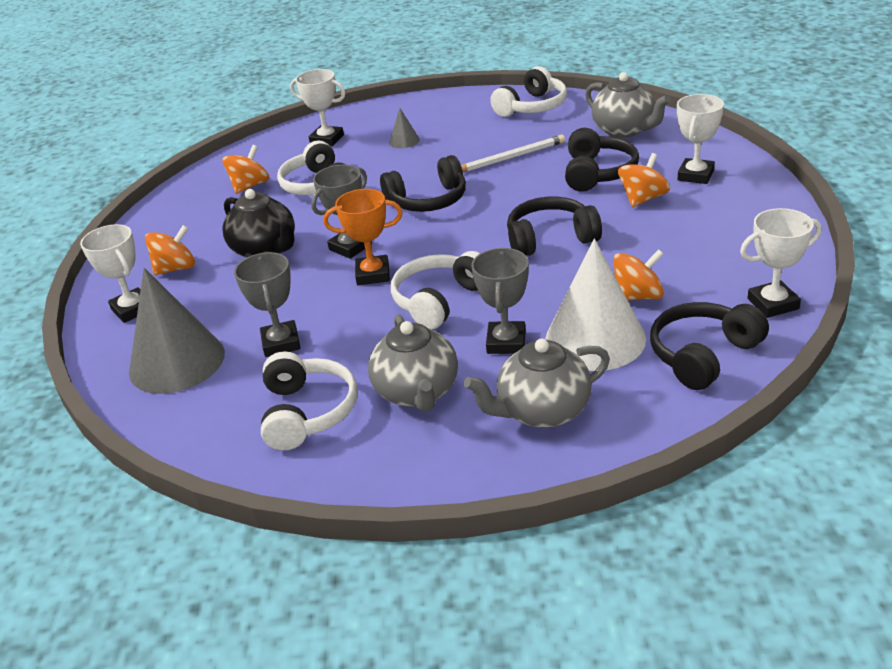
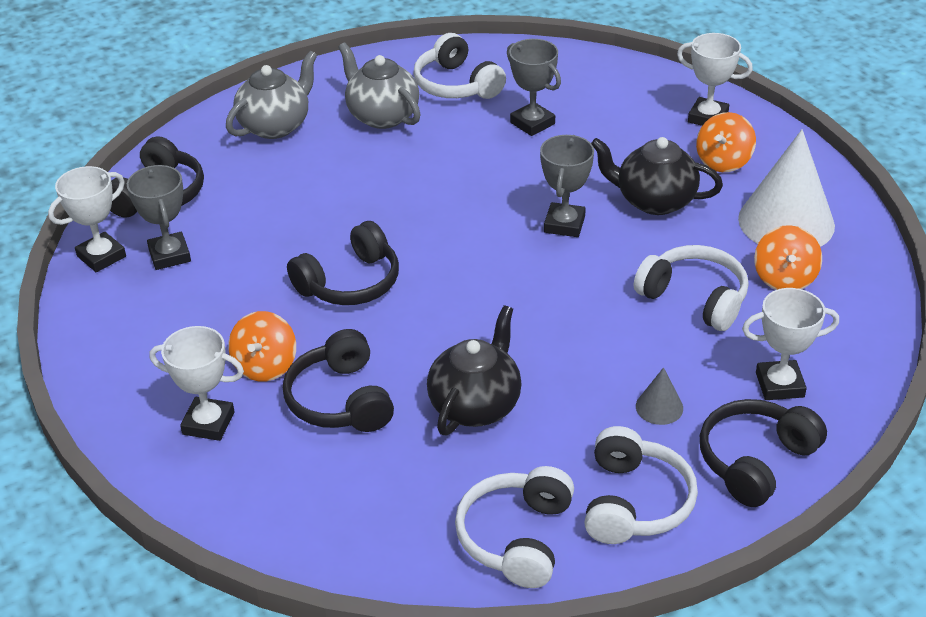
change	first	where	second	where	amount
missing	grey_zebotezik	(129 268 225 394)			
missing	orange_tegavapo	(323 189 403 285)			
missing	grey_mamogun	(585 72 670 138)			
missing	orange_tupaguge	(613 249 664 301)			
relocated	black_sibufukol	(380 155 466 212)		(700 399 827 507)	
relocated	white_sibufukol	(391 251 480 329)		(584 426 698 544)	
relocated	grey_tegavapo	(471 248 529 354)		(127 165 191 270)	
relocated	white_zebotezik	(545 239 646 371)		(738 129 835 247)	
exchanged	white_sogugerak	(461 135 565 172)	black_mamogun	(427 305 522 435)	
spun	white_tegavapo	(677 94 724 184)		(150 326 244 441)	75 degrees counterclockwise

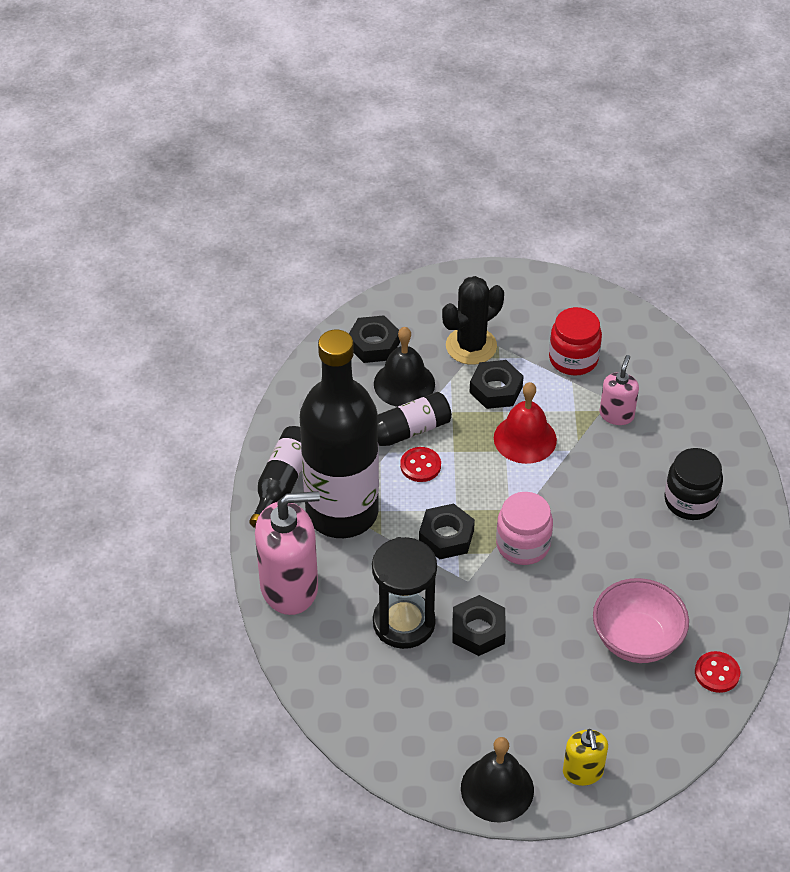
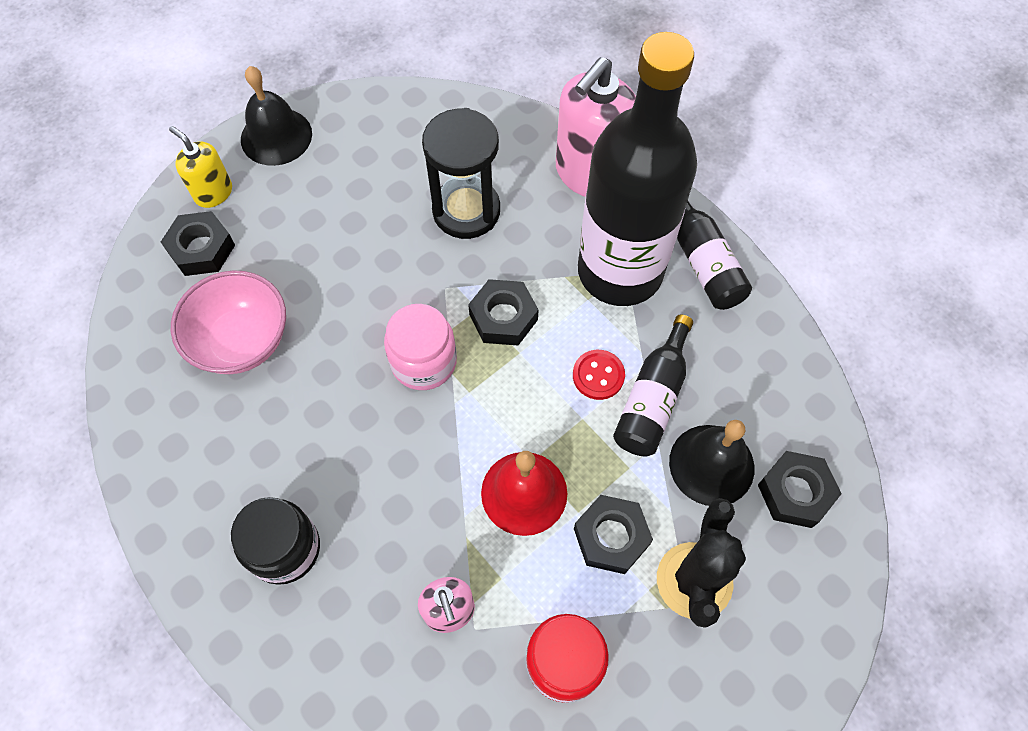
change	first	where	second	where	amount
missing	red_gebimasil	(695 651 740 693)			
relocated	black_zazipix	(452 595 506 656)		(161 211 235 276)	

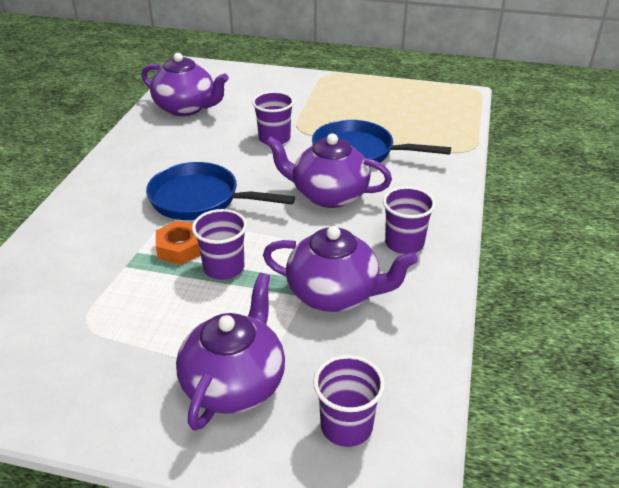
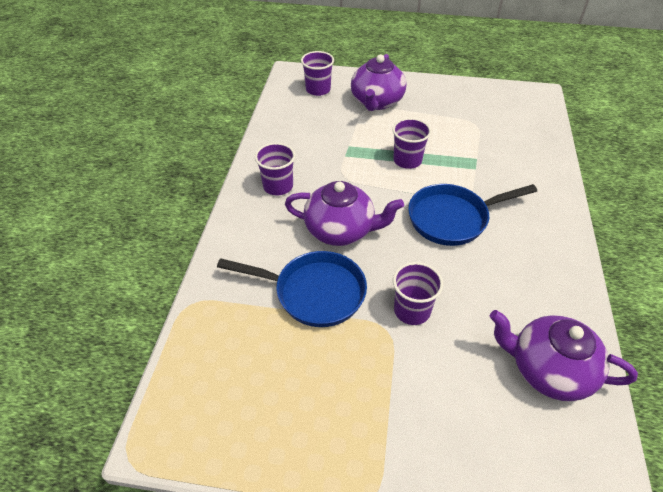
change	first	where	second	where	amount
missing	orange_zazipix	(156 220 201 265)			
missing	purple_mamogun	(263 226 418 312)			
spun	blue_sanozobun	(146 162 295 220)		(408 184 537 246)	150 degrees clockwise

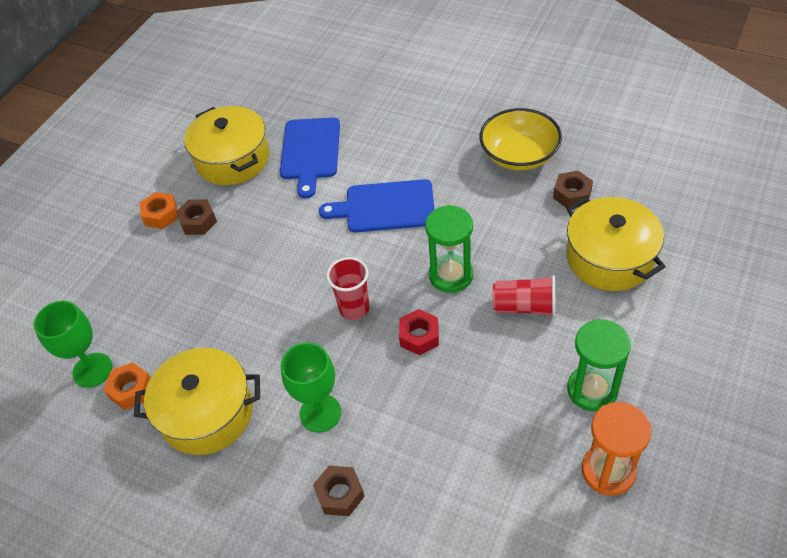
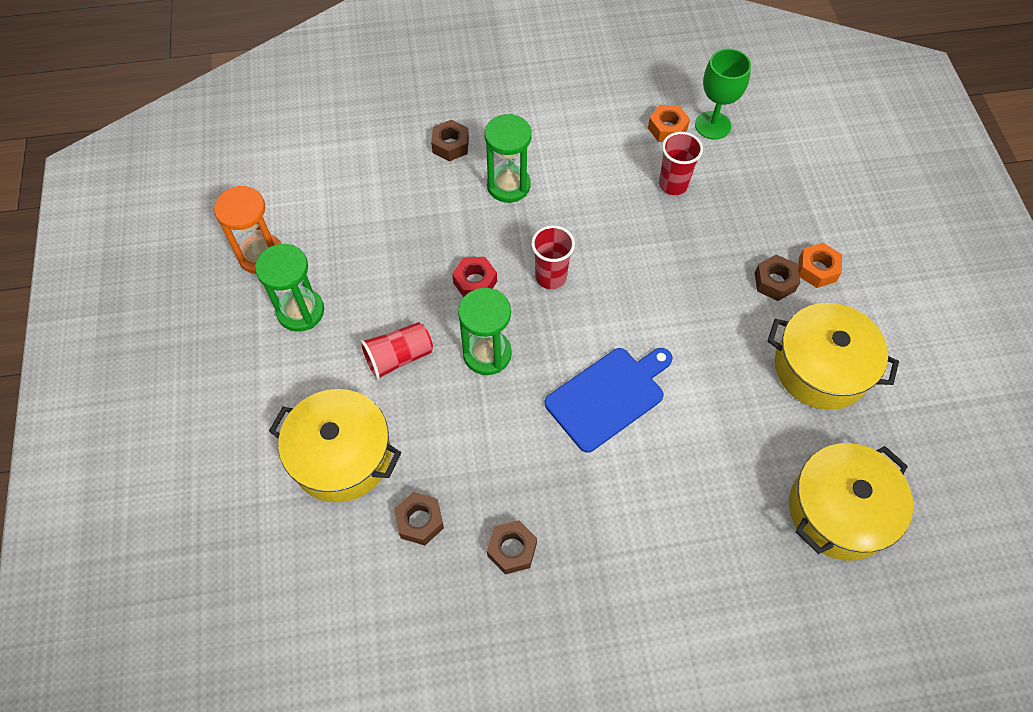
change	first	where	second	where	amount
missing	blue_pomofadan	(280 118 340 199)			
appeared			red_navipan	(659 132 703 195)	
relocated	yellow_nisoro	(134 348 260 455)		(789 443 913 561)	
exchanged	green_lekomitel	(281 342 341 432)	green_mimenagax	(485 114 532 203)	
exchanged	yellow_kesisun	(480 108 562 171)	brown_zazipix	(487 520 537 574)	

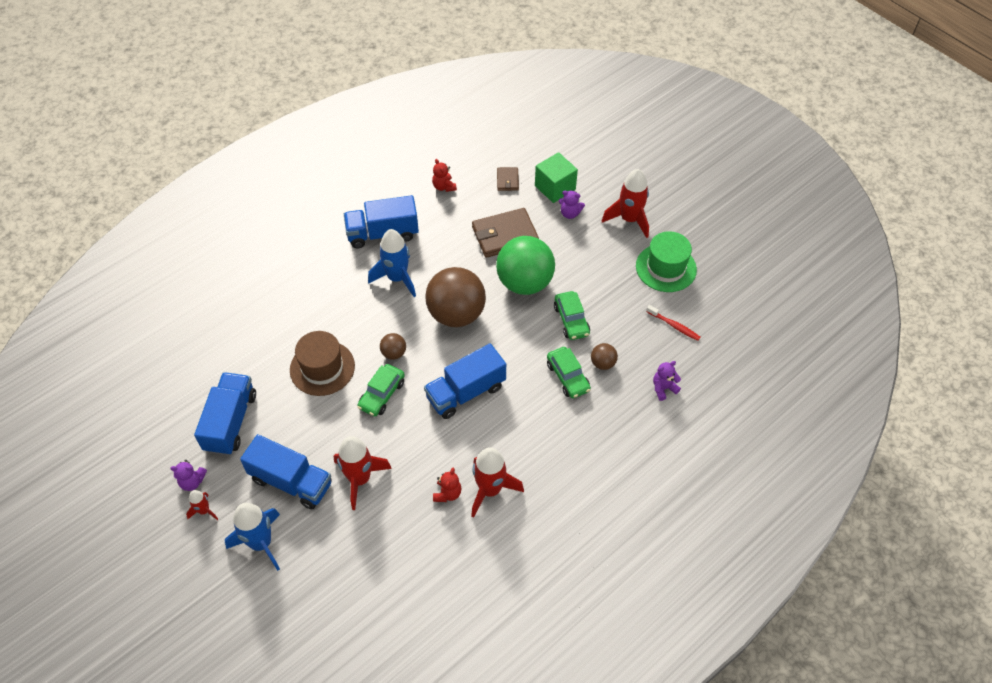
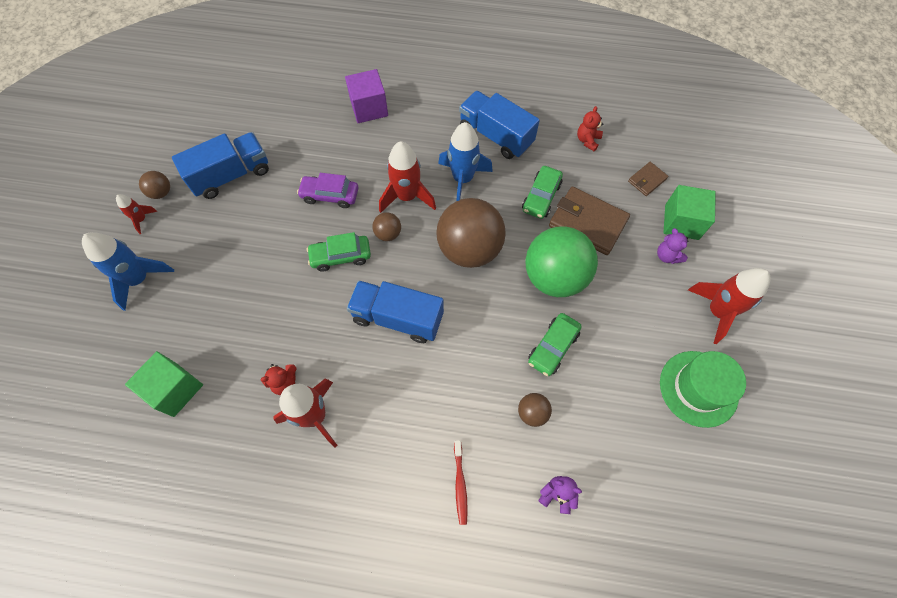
change	first	where	second	where	amount
missing	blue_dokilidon	(240 434 332 509)			
appeared			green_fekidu	(125 351 203 417)	
appeared			purple_fekidu	(345 69 388 123)	
relocated	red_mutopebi	(334 436 392 510)		(379 141 436 213)	
relocated	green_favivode	(547 347 591 398)		(522 166 563 219)	
relocated	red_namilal	(646 305 700 341)		(454 440 468 525)	
exchanged	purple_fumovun	(170 460 207 491)	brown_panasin	(139 171 170 199)	
exchanged	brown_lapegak	(290 331 355 396)	purple_favivode	(297 173 358 208)	

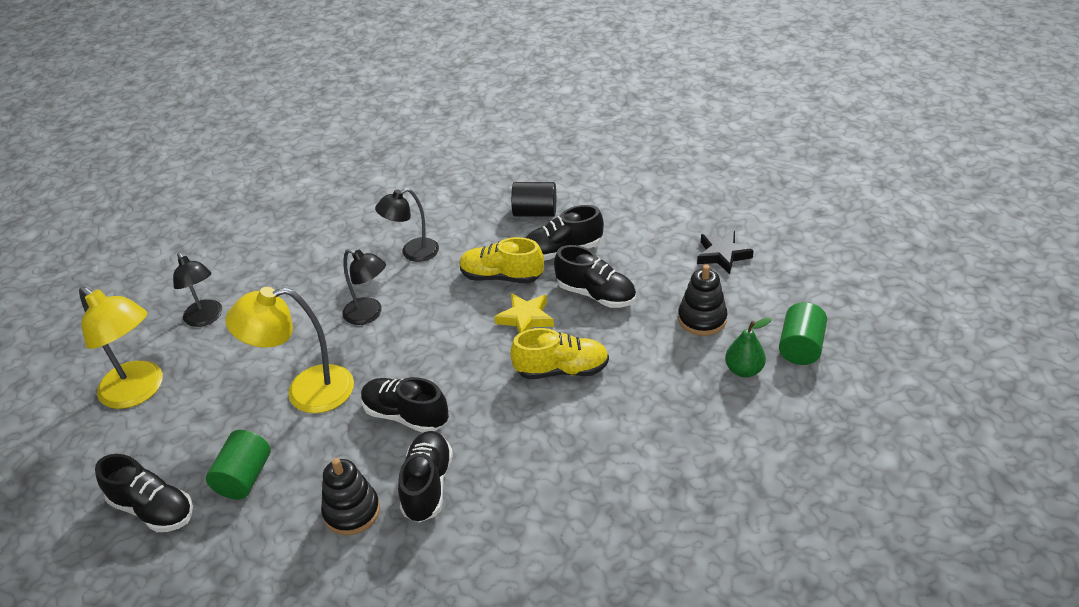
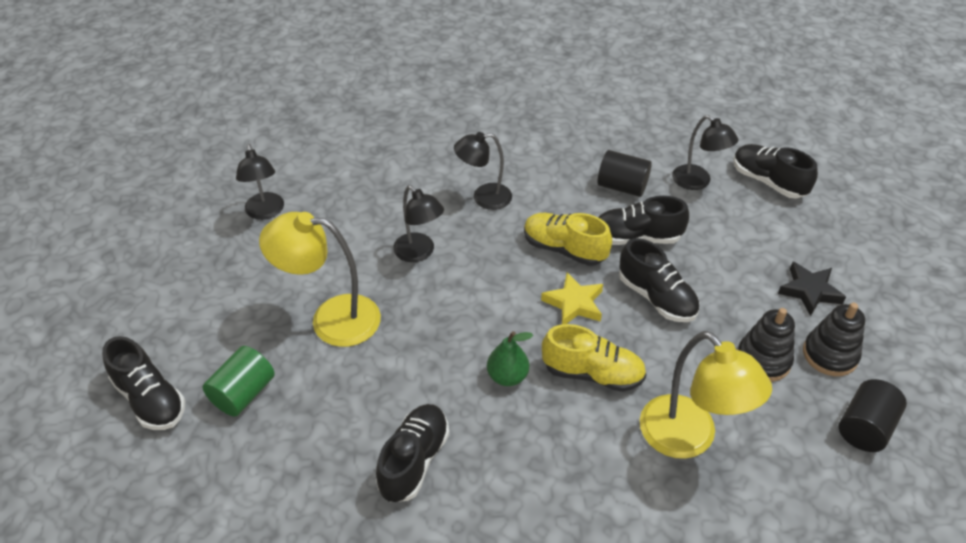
change	first	where	second	where	amount
appeared			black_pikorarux	(672 115 738 190)	
relocated	yellow_pikorarux	(79 287 163 409)		(640 331 772 459)	
relocated	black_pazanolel	(321 458 380 535)		(803 302 865 376)	
relocated	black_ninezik	(361 377 449 433)		(734 144 818 199)	
relocated	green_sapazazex	(725 318 772 378)		(487 331 533 386)	
colour	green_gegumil	(779 302 827 365)	black_gegumil	(839 379 907 452)	

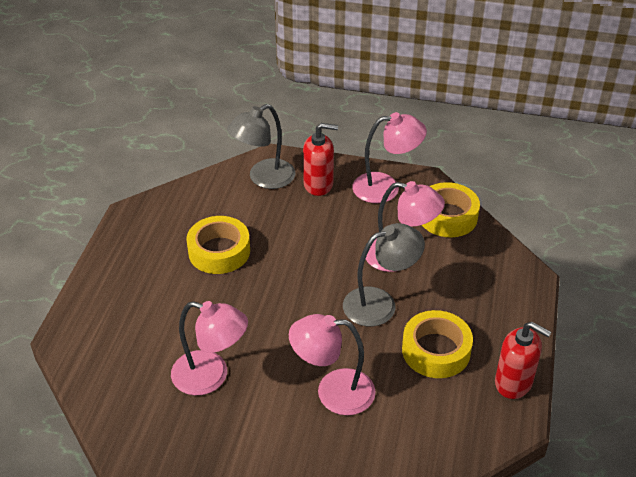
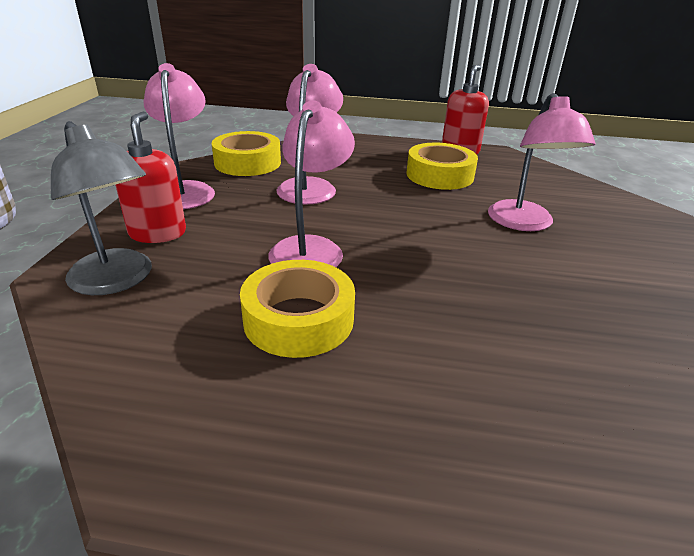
change	first	where	second	where	amount
missing	grey_pikorarux	(343 223 425 326)			
relocated	pink_pikorarux	(171 301 248 395)		(269 100 355 268)	

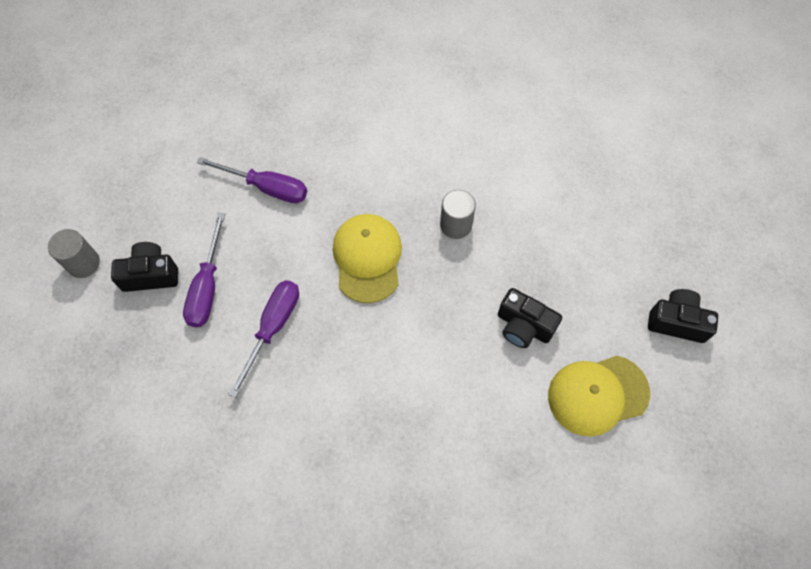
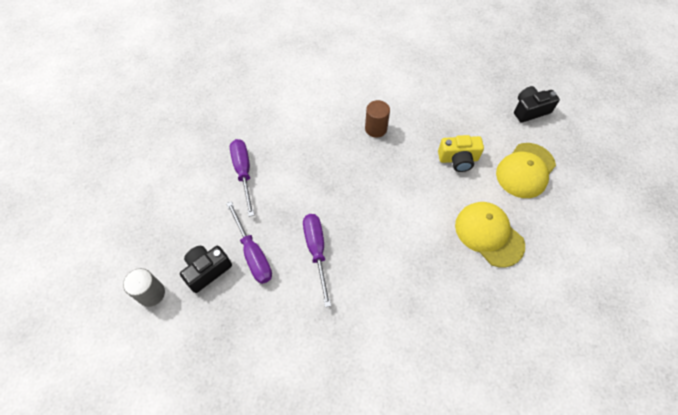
change	first	where	second	where	amount
relocated	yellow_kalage	(333 214 402 303)		(455 202 525 267)	
colour	grey_gegumil	(440 190 476 239)	brown_gegumil	(365 100 390 138)	
colour	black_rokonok	(498 288 562 348)	yellow_rokonok	(438 135 484 172)	
spun	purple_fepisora	(197 157 307 203)		(230 139 254 217)	90 degrees counterclockwise

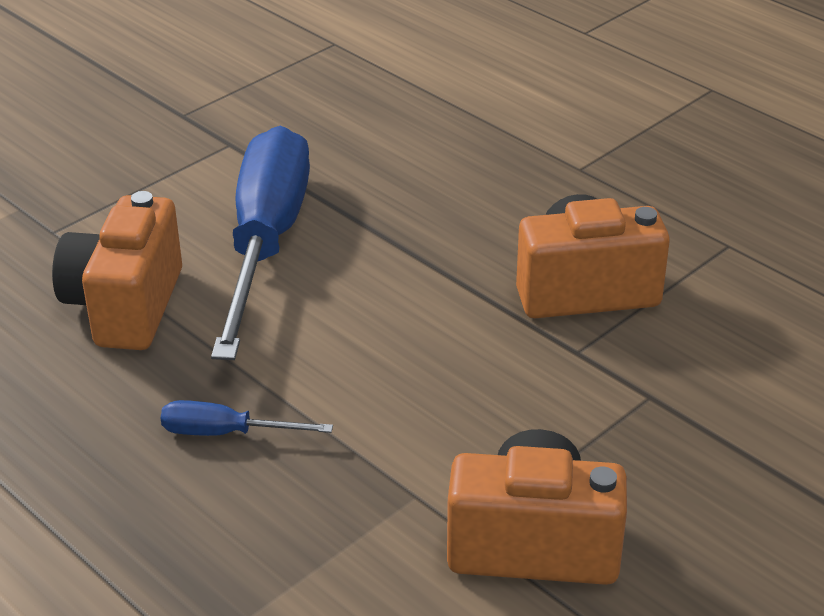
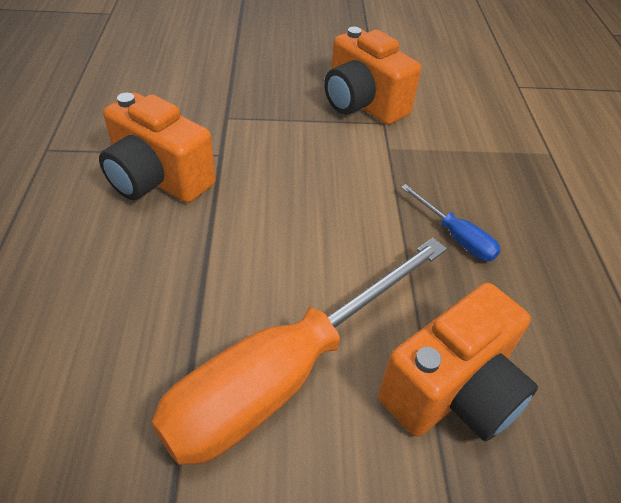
change	first	where	second	where	amount
colour	blue_fepisora	(211 126 310 360)	orange_fepisora	(152 238 447 465)	

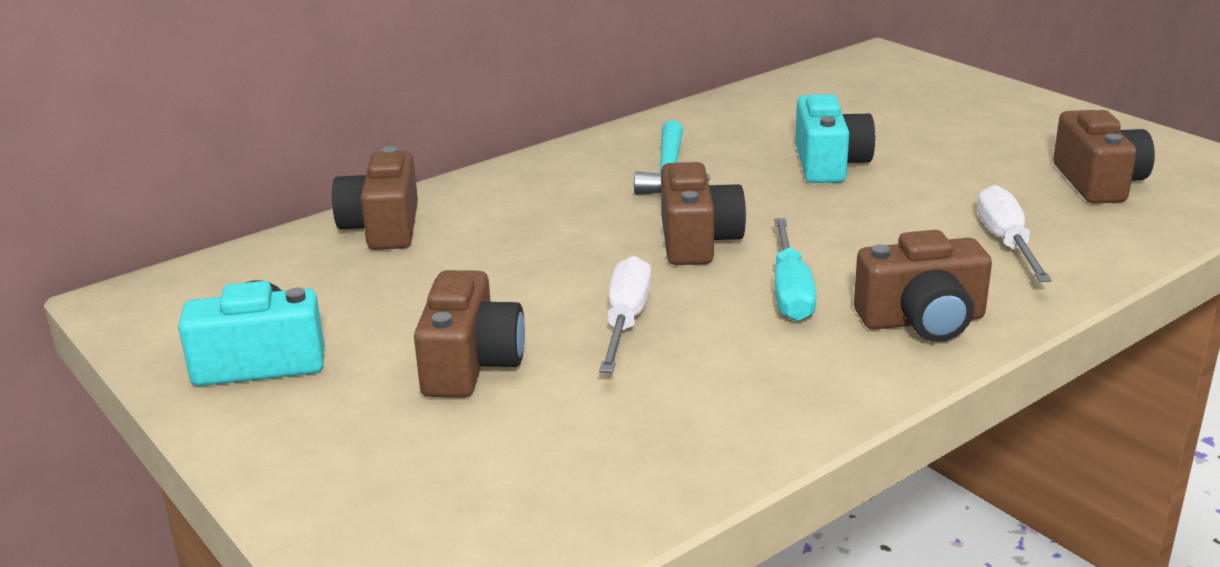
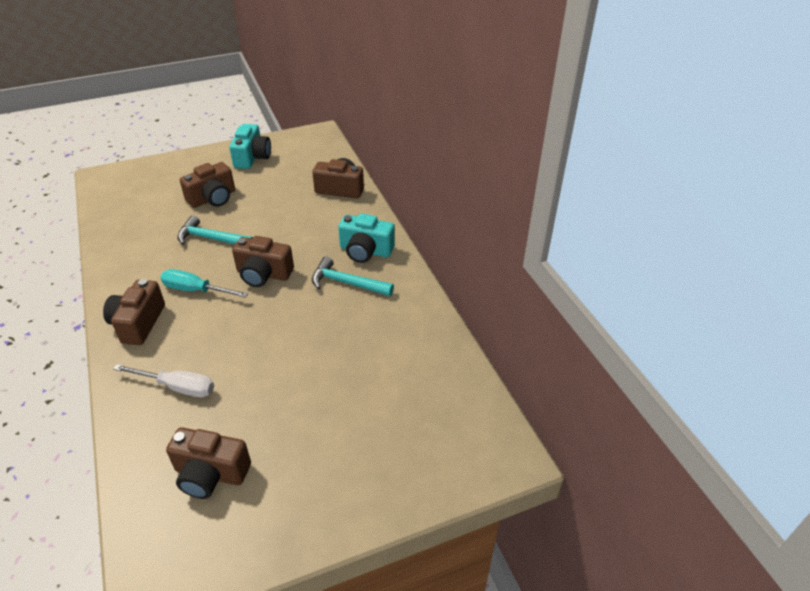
change	first	where	second	where	amount
relocated	turquoise_rokonok	(795 94 875 183)		(338 213 395 263)	
exchanged	white_fepisora	(599 256 652 373)	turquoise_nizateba	(177 215 253 245)	
spun	brown_rokonok	(414 270 525 398)		(180 162 235 208)	60 degrees counterclockwise

